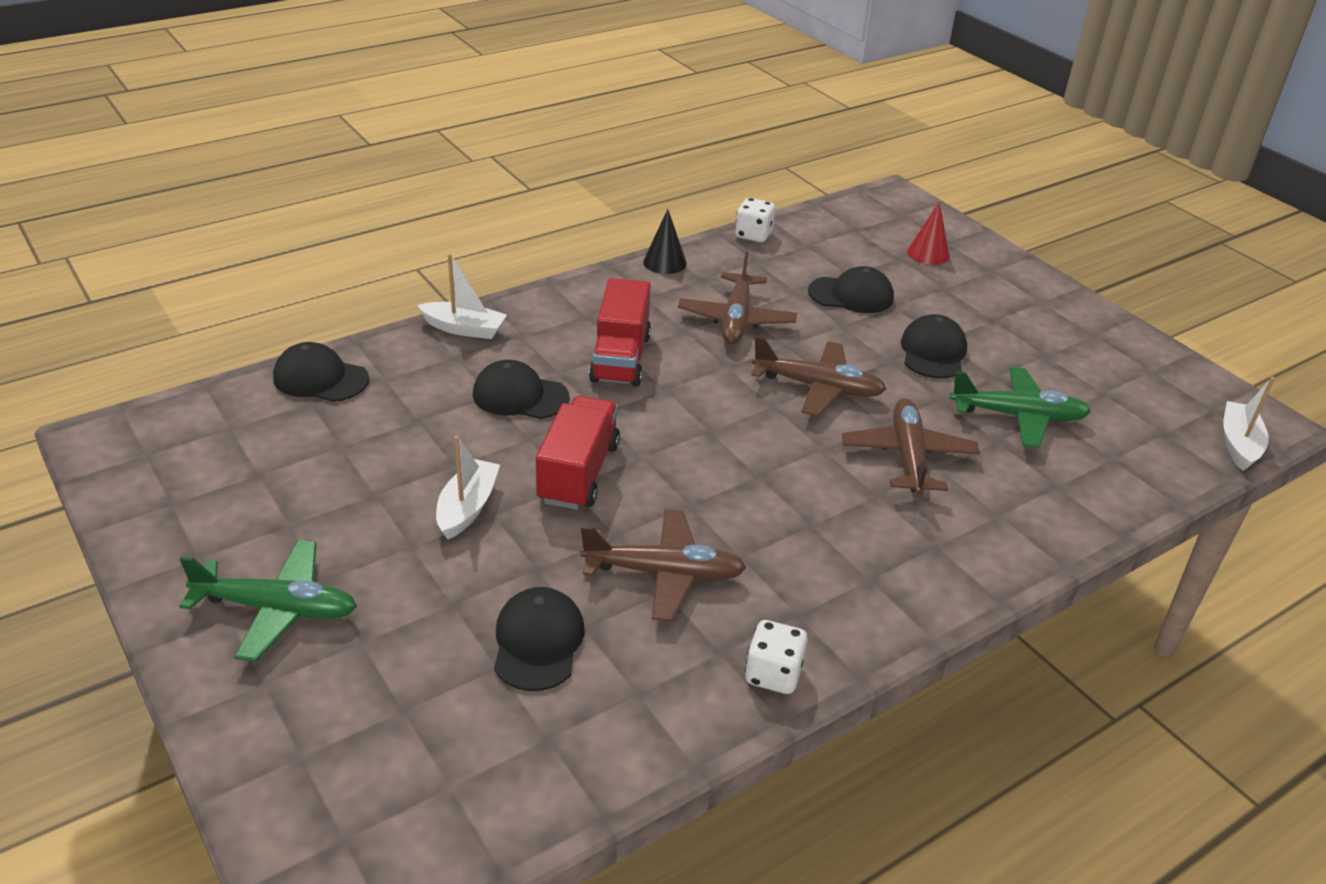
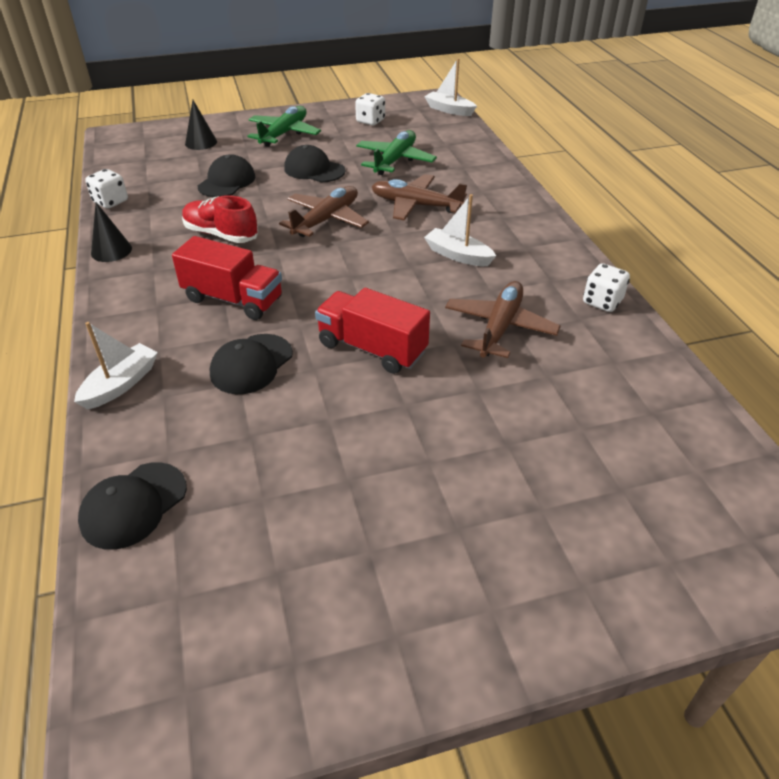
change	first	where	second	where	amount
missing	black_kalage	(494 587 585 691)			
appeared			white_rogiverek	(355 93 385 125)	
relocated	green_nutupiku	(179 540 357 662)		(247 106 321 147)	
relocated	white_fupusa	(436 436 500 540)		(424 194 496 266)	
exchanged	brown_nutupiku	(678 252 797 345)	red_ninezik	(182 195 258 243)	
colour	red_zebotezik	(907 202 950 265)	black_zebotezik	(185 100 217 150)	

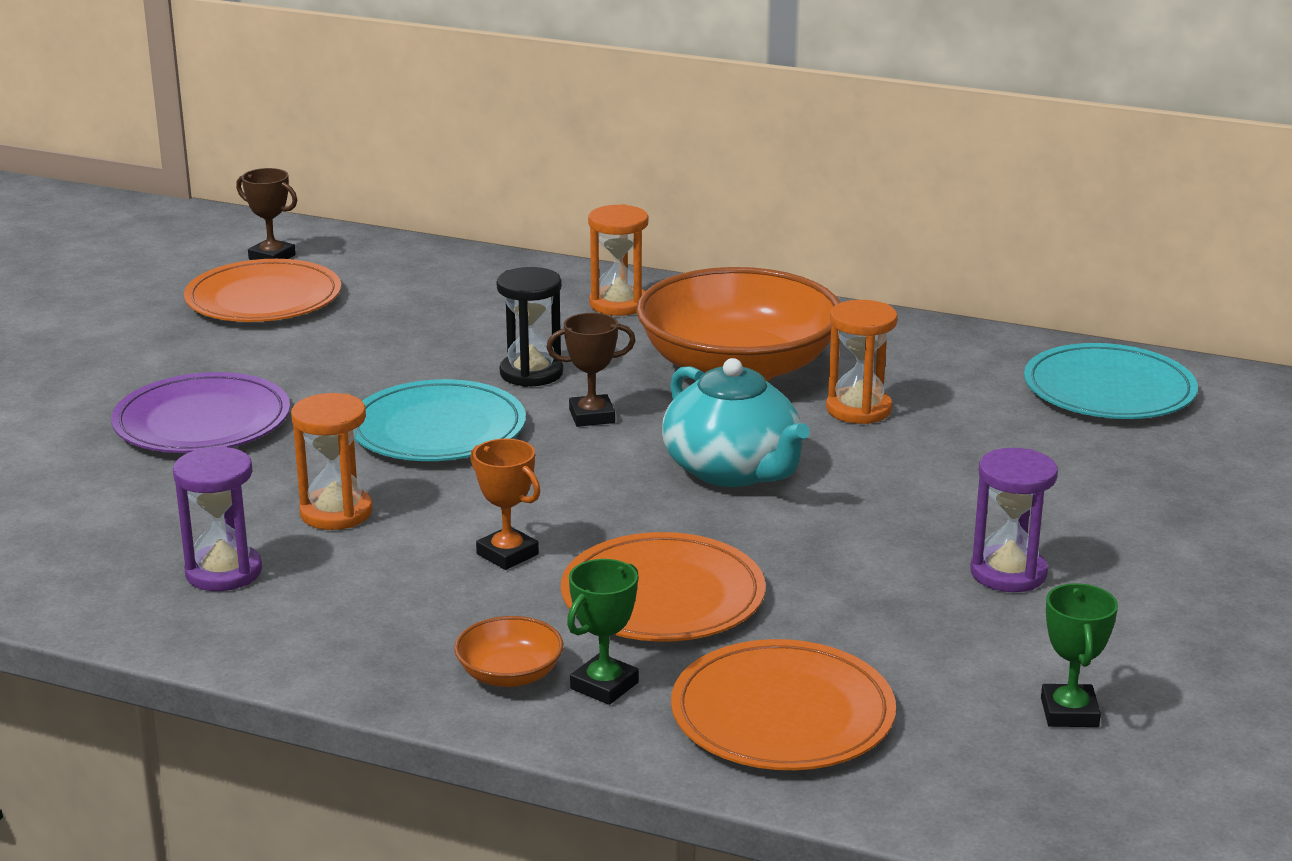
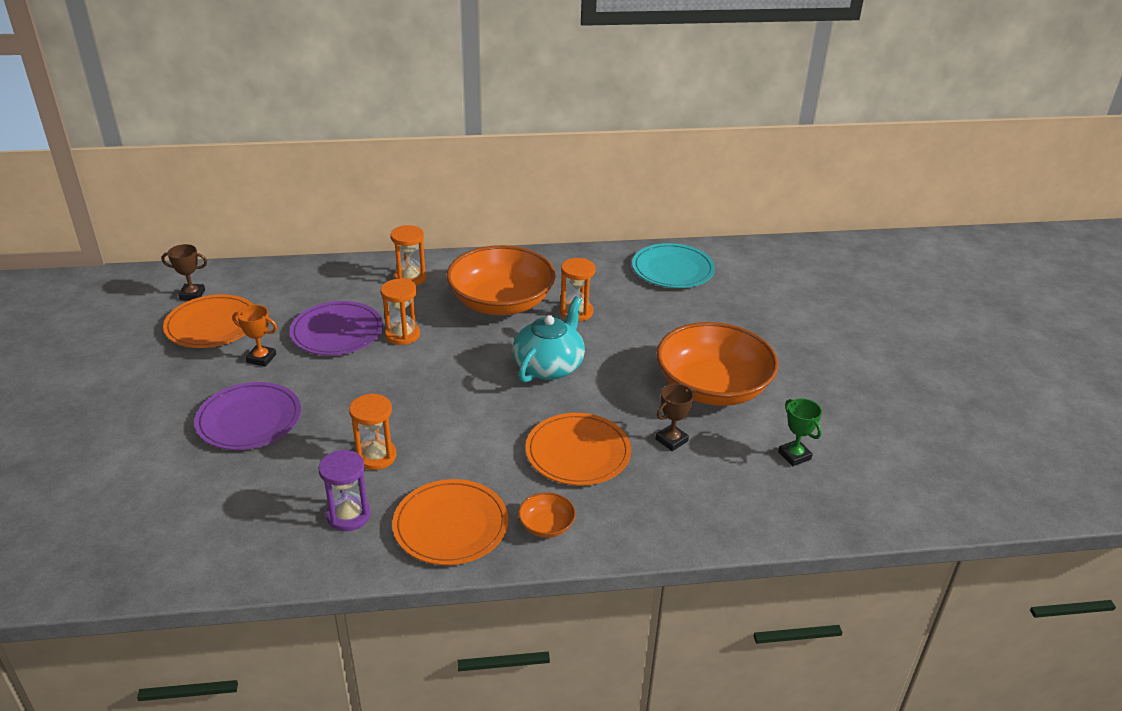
change	first	where	second	where	amount
missing	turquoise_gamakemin	(355 379 526 461)			
missing	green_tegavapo	(567 559 639 705)			
appeared			purple_gamakemin	(289 301 383 355)	
relocated	orange_tegavapo	(470 439 541 570)		(232 305 277 367)	
relocated	brown_tegavapo	(546 313 636 427)		(656 384 695 451)	
relocated	orange_gamakemin	(671 639 896 770)		(392 479 508 565)	
exchanged	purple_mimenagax	(971 448 1058 592)	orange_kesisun	(657 322 779 406)	
colour	black_mimenagax	(497 267 563 387)	orange_mimenagax	(381 279 420 345)	
spun	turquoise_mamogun	(662 358 810 487)		(512 297 585 383)	90 degrees counterclockwise

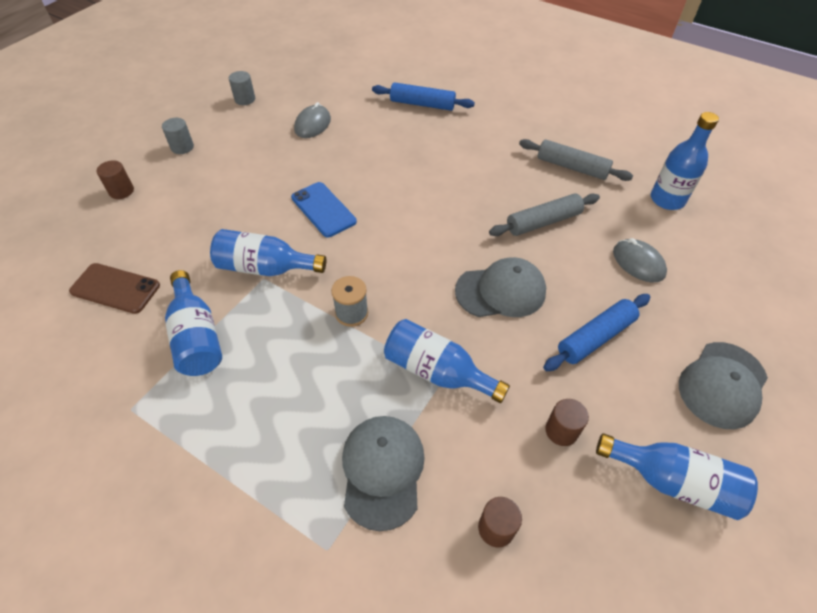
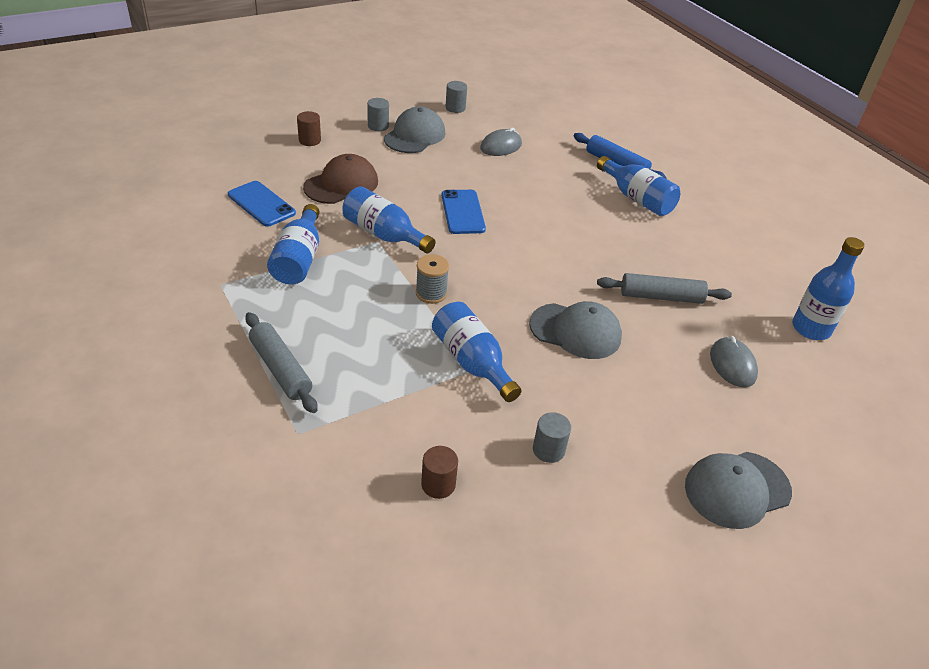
change	first	where	second	where	amount
missing	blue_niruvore	(543 294 650 371)			
appeared			brown_kalage	(303 154 378 204)	
relocated	grey_kalage	(342 416 425 531)		(384 107 445 153)	
relocated	grey_niruvore	(519 139 633 181)		(245 312 318 413)	
relocated	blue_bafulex	(596 433 758 520)		(597 156 680 216)	
colour	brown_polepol	(69 263 160 314)	blue_polepol	(228 181 296 227)	
colour	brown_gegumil	(545 399 589 446)	grey_gegumil	(533 412 571 463)	

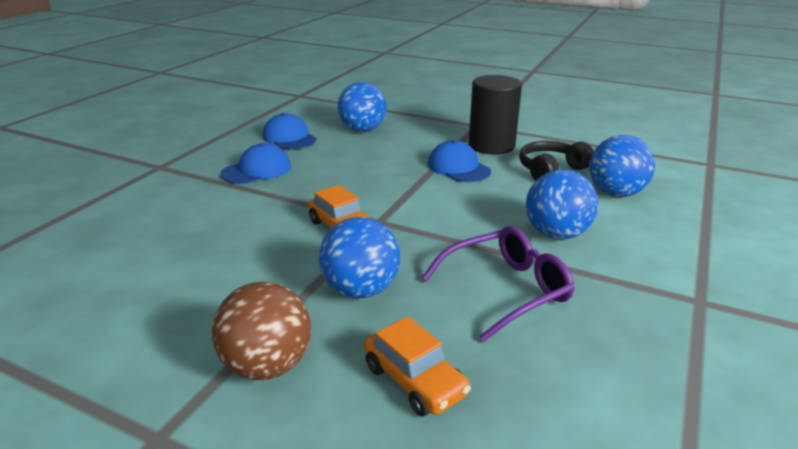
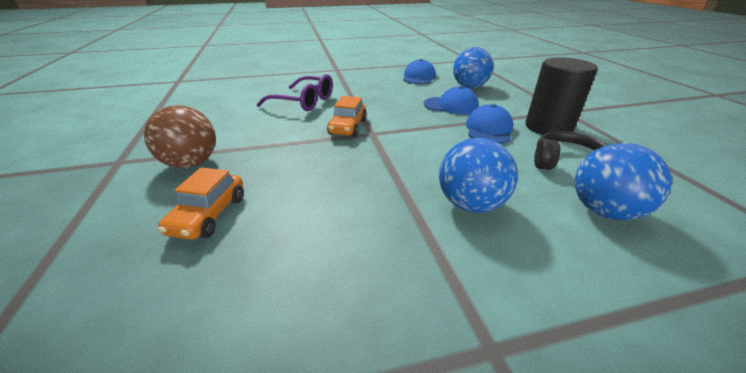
change	first	where	second	where	amount
missing	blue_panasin	(319 217 400 298)			
relocated	blue_kalage	(221 143 291 184)		(424 86 479 114)	
relocated	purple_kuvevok	(422 226 575 342)		(257 74 333 111)	

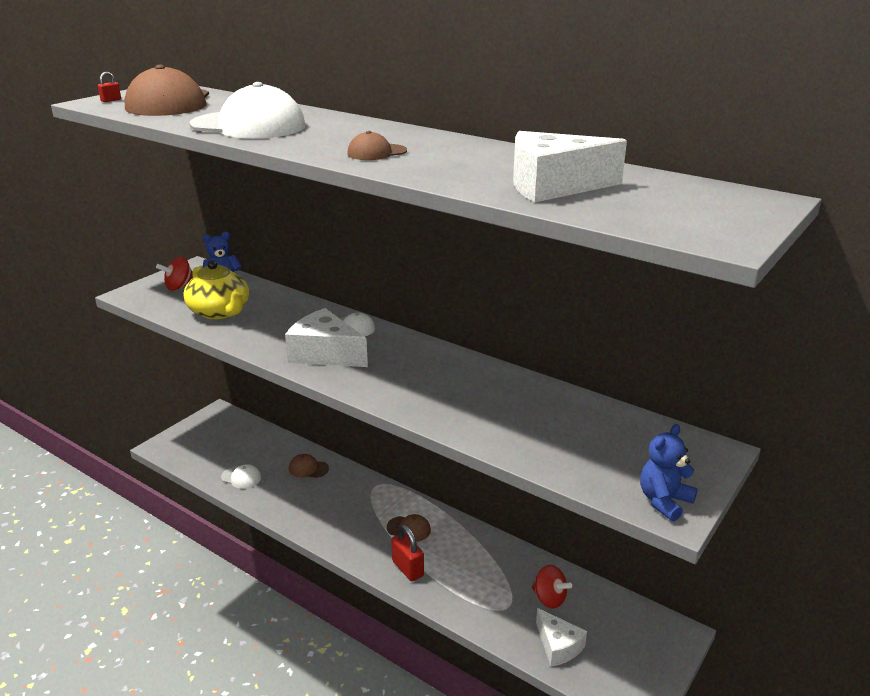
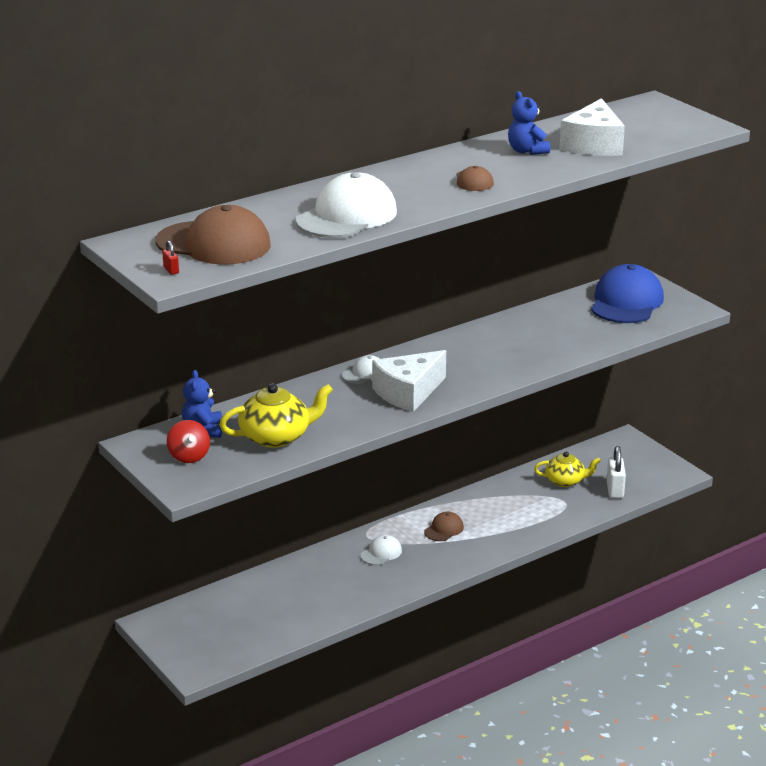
change	first	where	second	where	amount
missing	brown_kalage	(289 454 329 478)			
missing	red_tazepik	(391 524 424 581)			
appeared			blue_kalage	(591 264 664 323)	
relocated	white_kalage	(221 464 261 489)		(361 535 402 565)	
relocated	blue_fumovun	(640 424 698 521)		(508 91 550 155)	
exchanged	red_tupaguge	(532 565 572 609)	yellow_mamogun	(534 452 601 487)	
exchanged	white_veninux	(536 608 587 667)	white_tazepik	(607 446 626 498)	

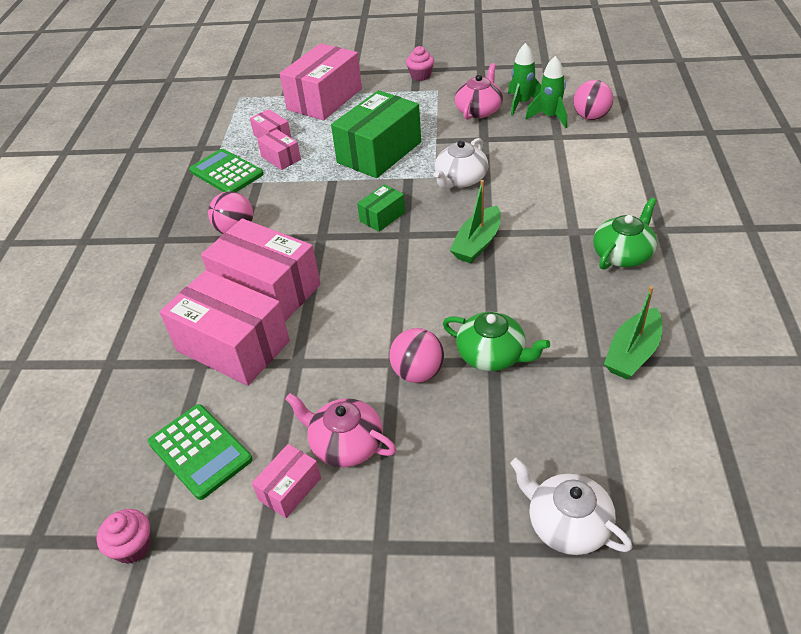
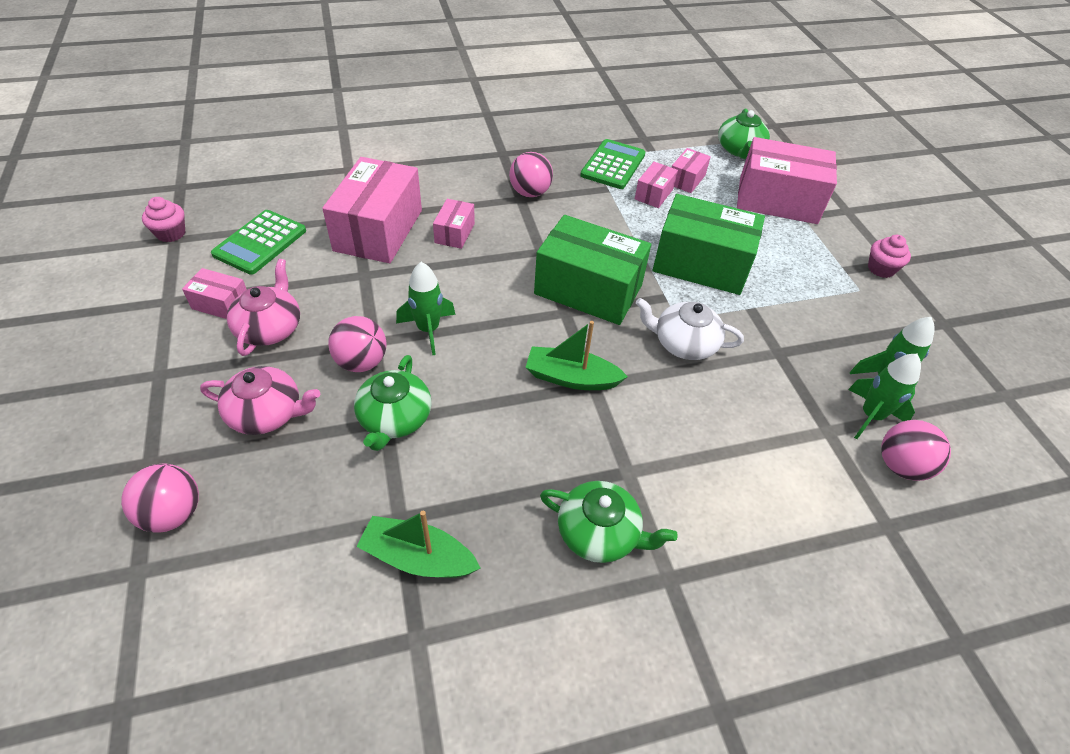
change	first	where	second	where	amount
appeared			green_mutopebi	(396 262 456 355)	
appeared			green_mamogun	(718 109 770 159)	
relocated	pink_mamogun	(455 63 503 120)		(200 366 320 435)	
exchanged	white_mamogun	(510 458 632 555)	pink_panasin	(121 464 199 533)	
size	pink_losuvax	(201 219 320 321)		(433 199 475 249)	x0.48
size	green_losuvax	(357 184 405 232)		(534 215 651 325)	x2.09

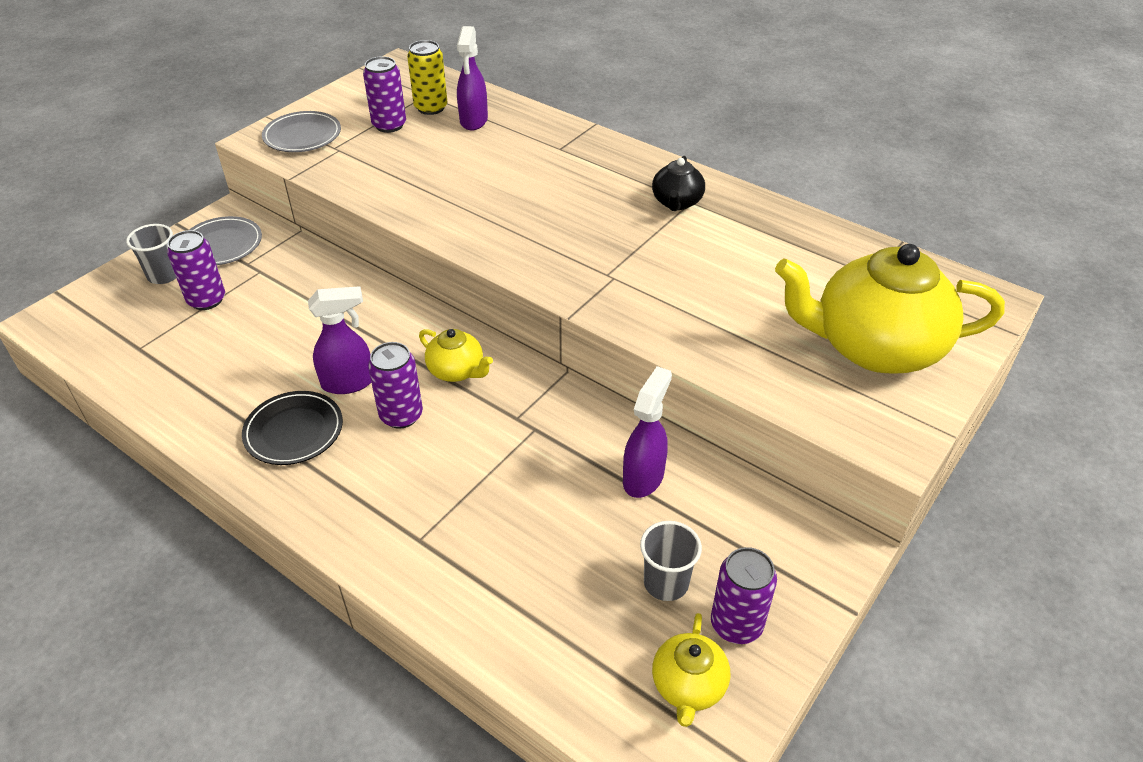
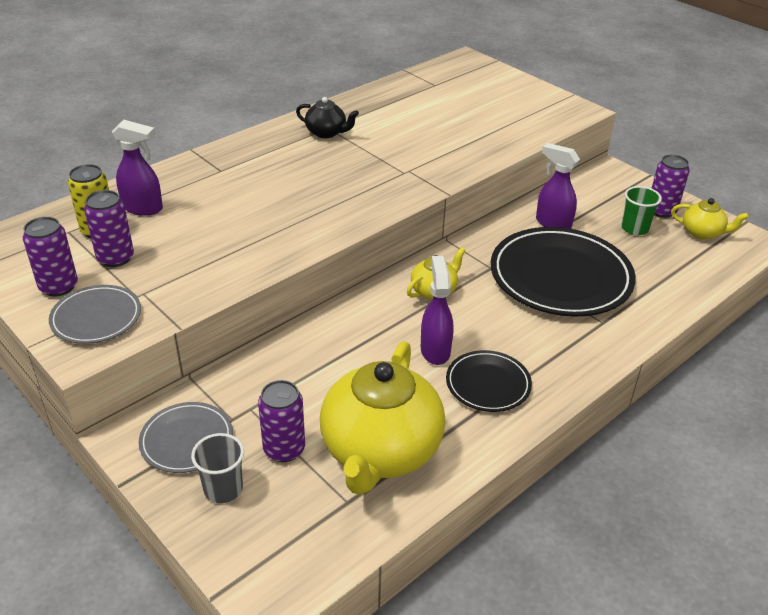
change	first	where	second	where	amount
appeared			black_gamakemin	(491 227 636 317)	
relocated	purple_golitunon	(368 342 423 429)		(23 217 78 297)	
relocated	yellow_mamogun	(775 244 1005 374)		(320 341 445 495)	
colour	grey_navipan	(640 521 702 601)	green_navipan	(621 186 662 235)	

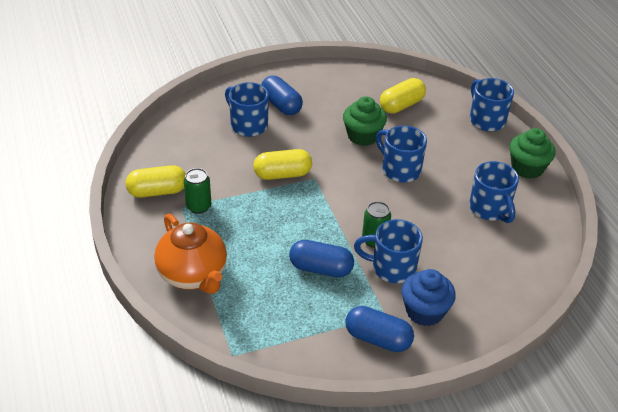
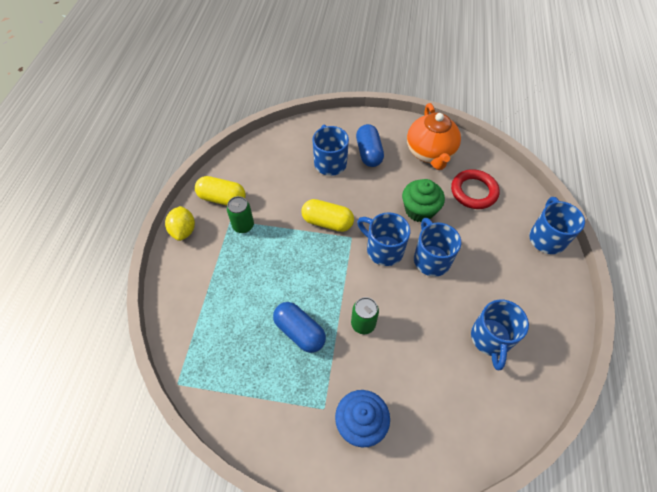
change	first	where	second	where	amount
missing	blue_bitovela	(345 306 414 352)			
missing	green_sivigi	(510 128 555 179)			
appeared			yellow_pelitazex	(165 206 195 241)	
relocated	orange_mamogun	(154 213 227 294)		(407 103 461 170)	
relocated	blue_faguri	(354 219 423 283)		(357 212 411 266)	
exchanged	yellow_bitovela	(380 78 426 114)	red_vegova	(451 169 500 209)	

